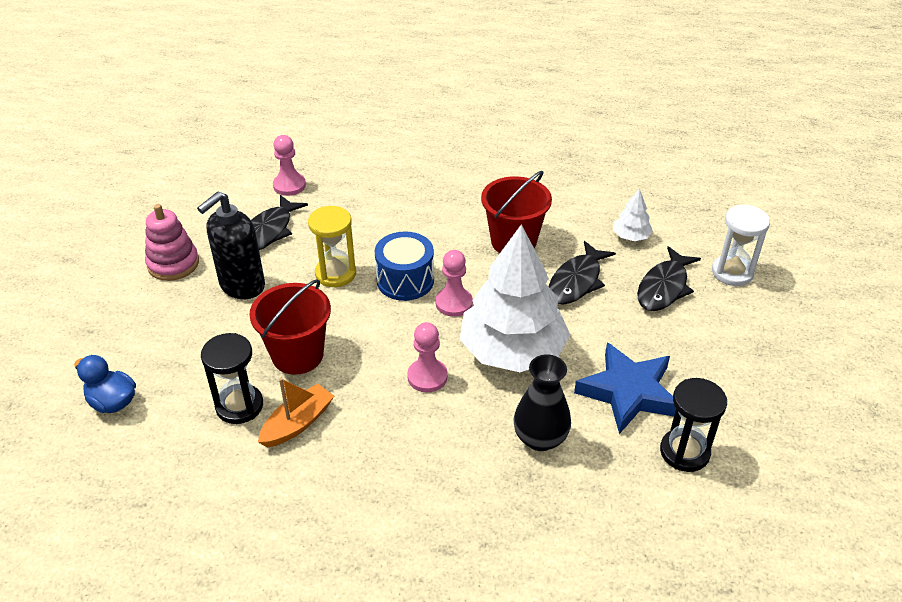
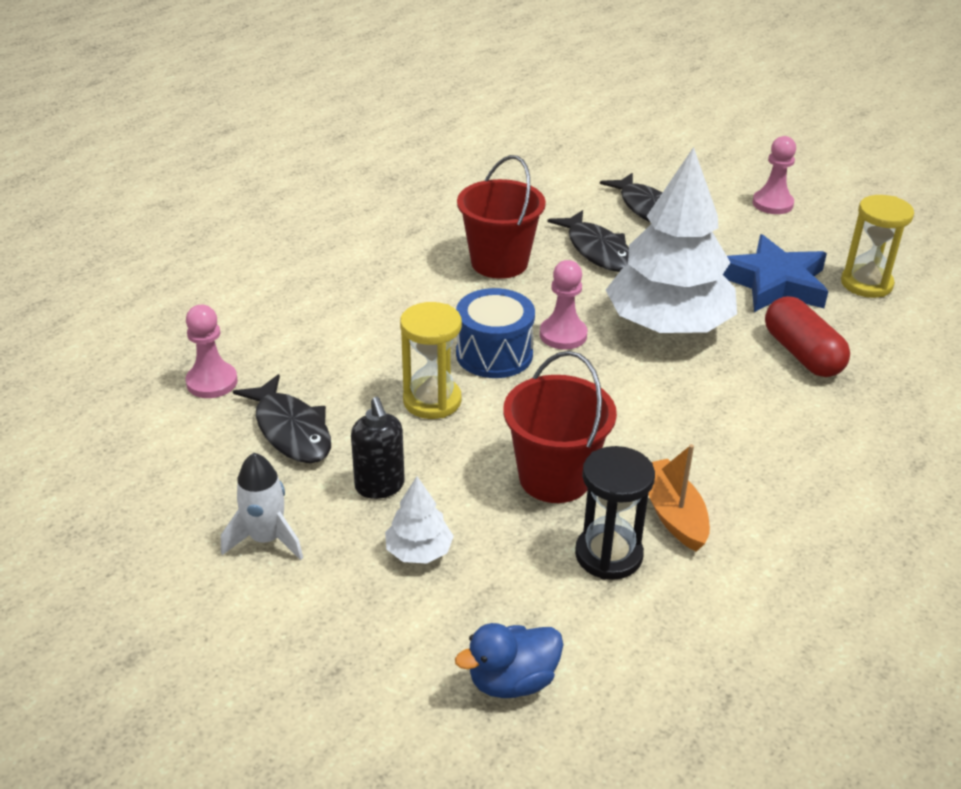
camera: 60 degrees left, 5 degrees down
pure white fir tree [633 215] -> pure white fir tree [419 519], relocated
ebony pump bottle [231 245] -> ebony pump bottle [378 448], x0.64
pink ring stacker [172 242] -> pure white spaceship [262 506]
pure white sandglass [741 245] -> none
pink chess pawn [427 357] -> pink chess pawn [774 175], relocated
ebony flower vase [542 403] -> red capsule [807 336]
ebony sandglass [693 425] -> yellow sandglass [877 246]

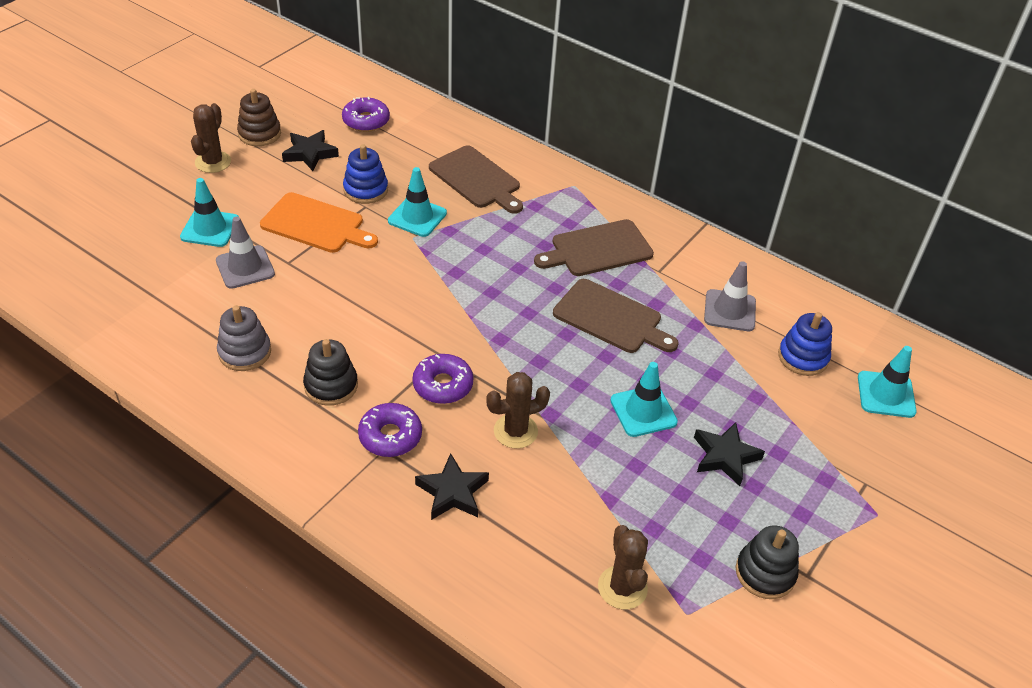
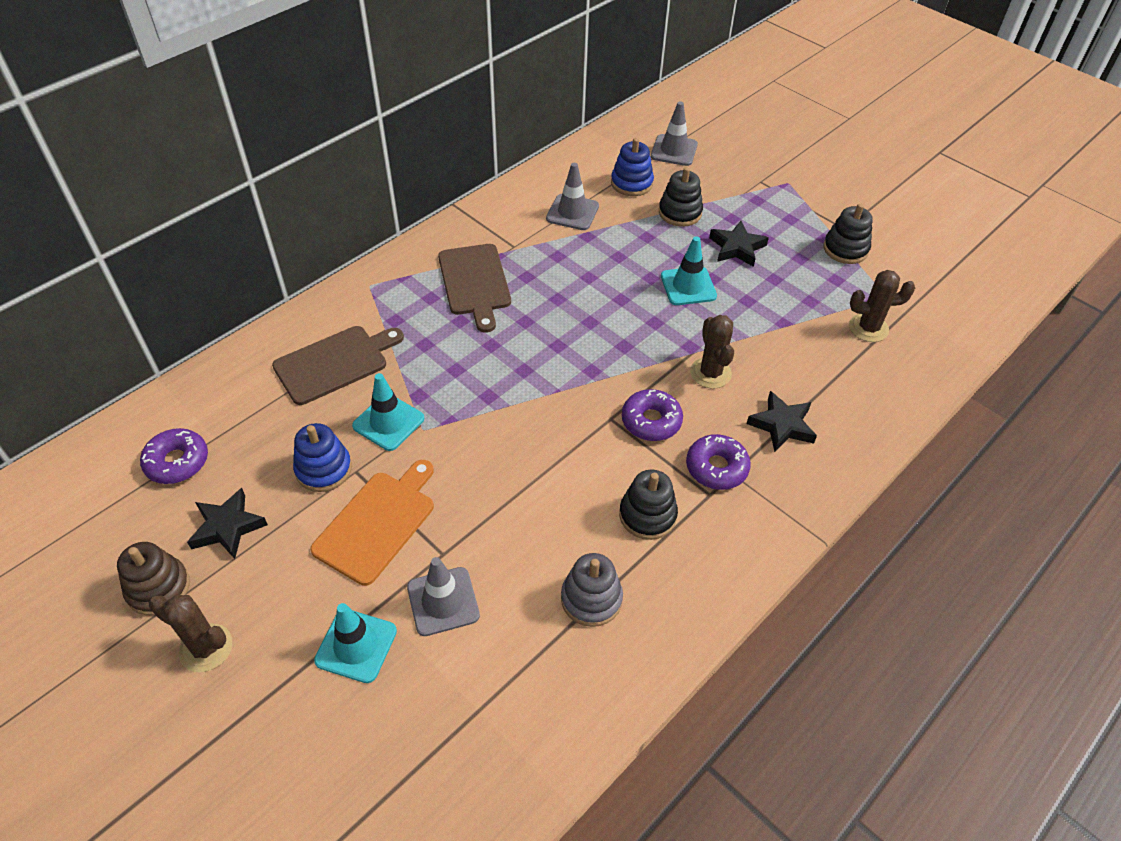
camera: 80 degrees left, 5 degrees up
russet chopping board [616 316] -> none
turquoise road cone [887 382] -> grey road cone [674 133]
none -> ebony ring stacker [681 197]

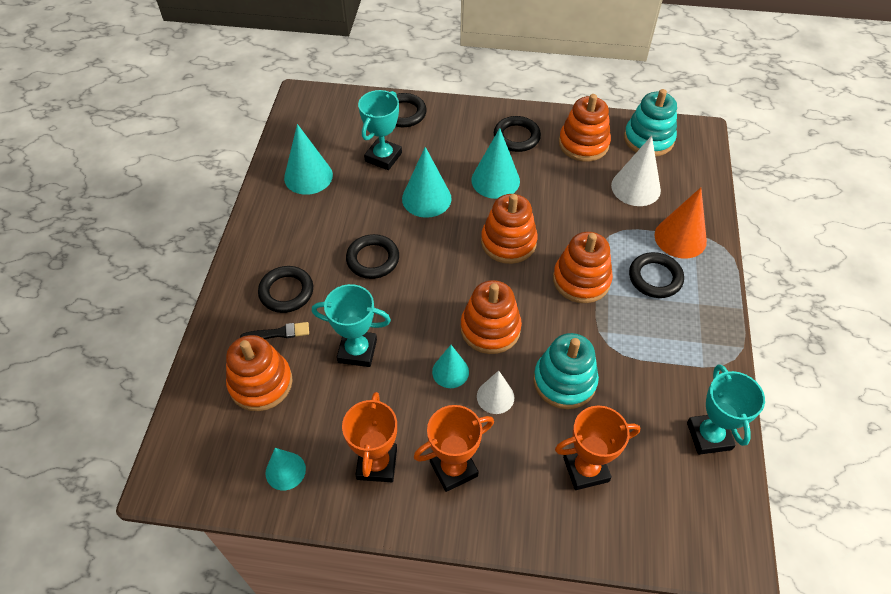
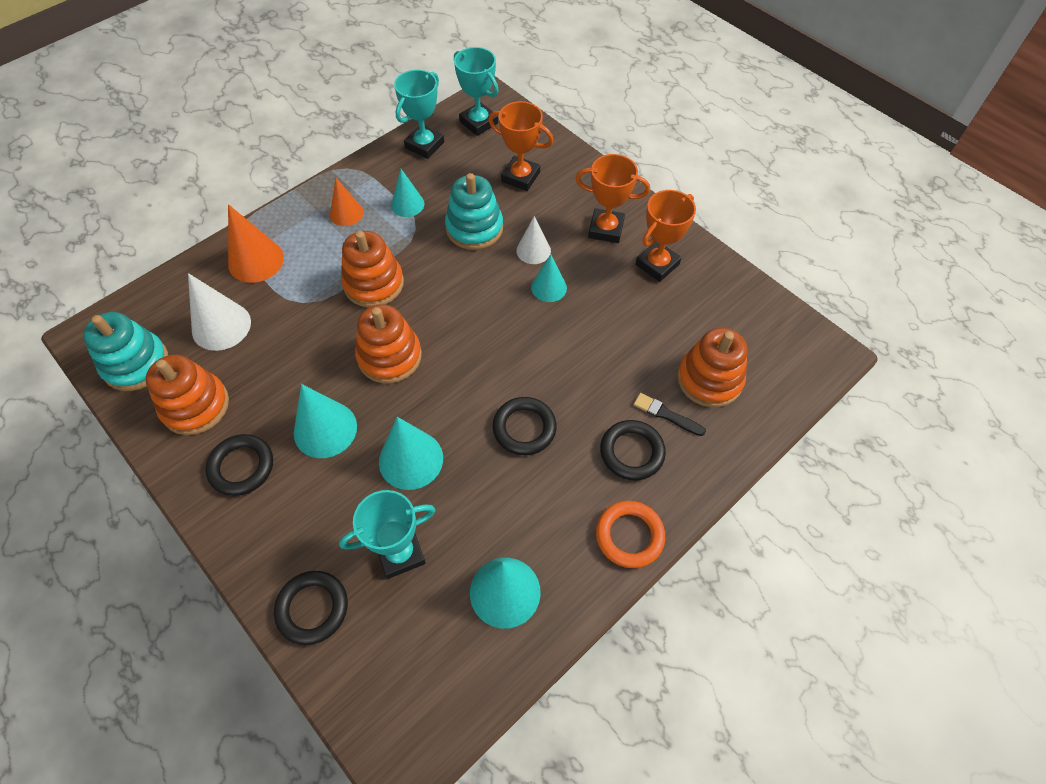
camera: 140 degrees left, 5 degrees up
ebony hoop [656 275] -> none
bright orange ring stacker [491 317] -> none
turquoise prize cup [351 325] -> turquoise prize cup [476 91], relocated
turquoise cone shape [285 469] -> turquoise cone shape [408 193], relocated
none -> bright orange cone shape [346 202]
none -> bright orange hoop [630 534]

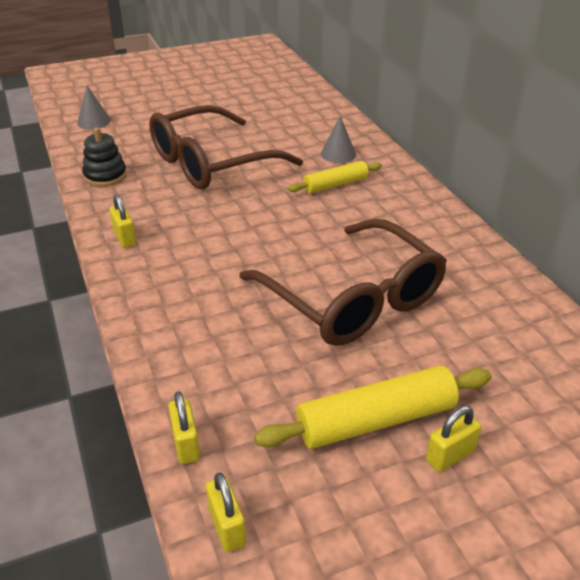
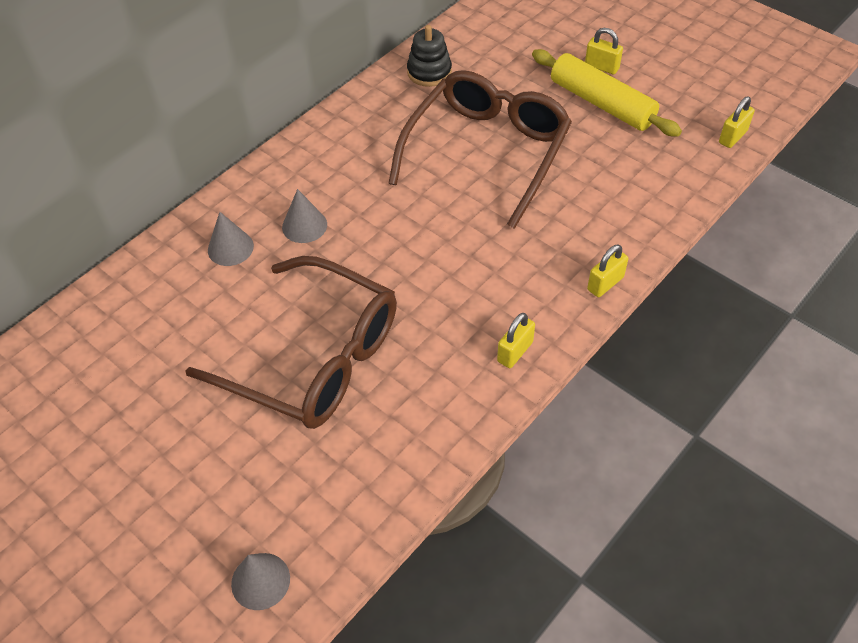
camera: 115 degrees left, 15 degrees up
ebony ring stacker [104 157] -> ebony ring stacker [429 56], relocated
yellow pastry roller [335 177] -> grey cone shape [304 216]
yellow padlock [184 428] -> yellow padlock [607 271], relocated

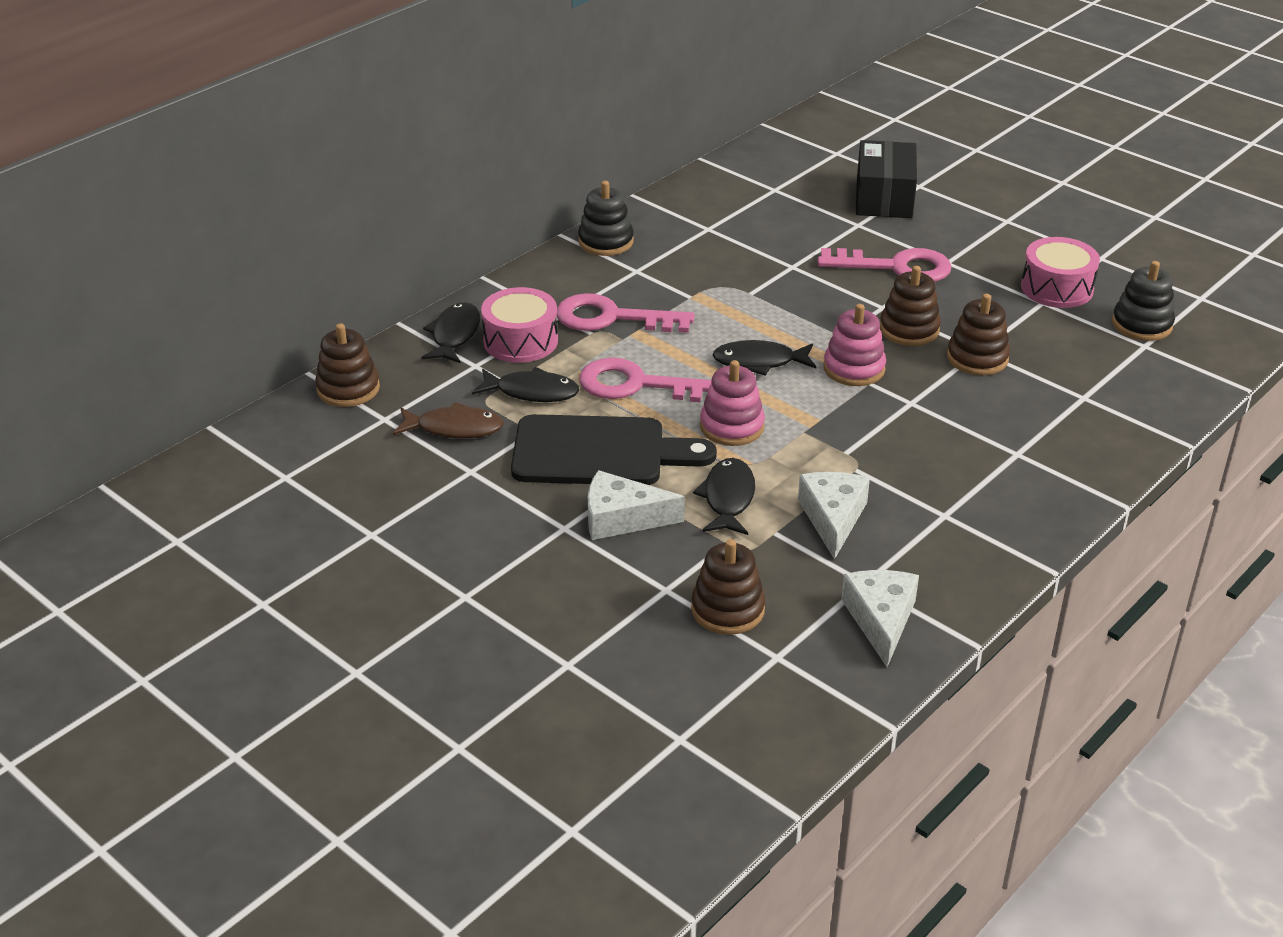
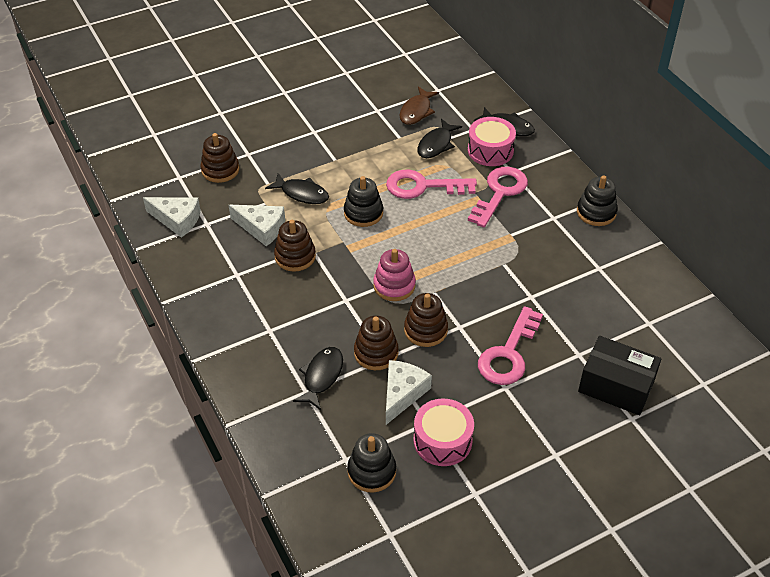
camera: 110 degrees right, 10 degrees up
russet ring stacker [347 365] -> russet ring stacker [295 246], relocated
ebony fish figure [764 358] -> ebony fish figure [318 378], relocated
pink latchkey [645 380] -> pink latchkey [431 184], 120 degrees counterclockwise
pink ring stacker [732 403] -> ebony ring stacker [363 201]
ebony chopping board [614 449] -> none
pure white cheese wedge [636 505] -> pure white cheese wedge [409 392], relocated

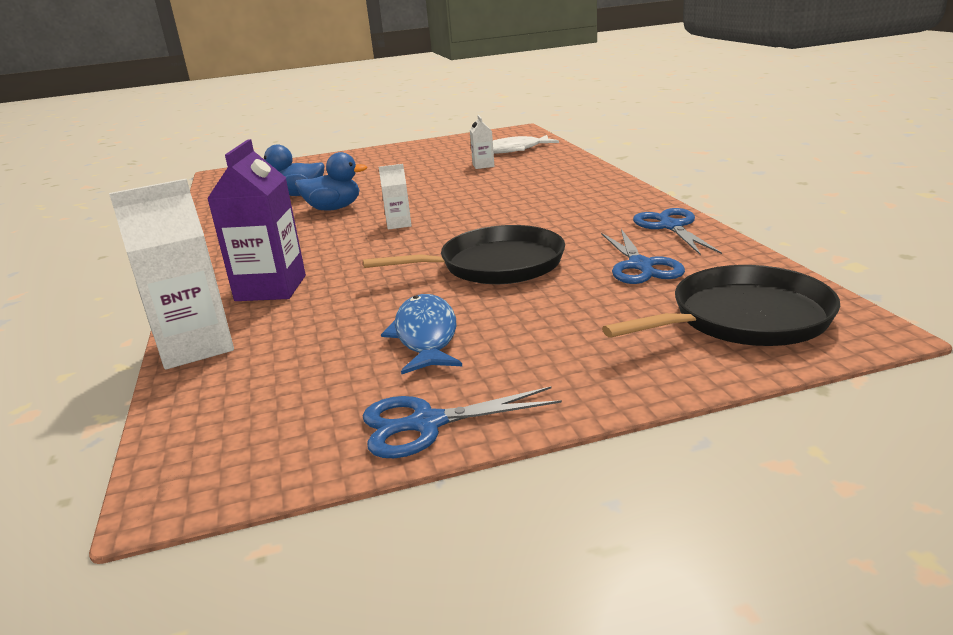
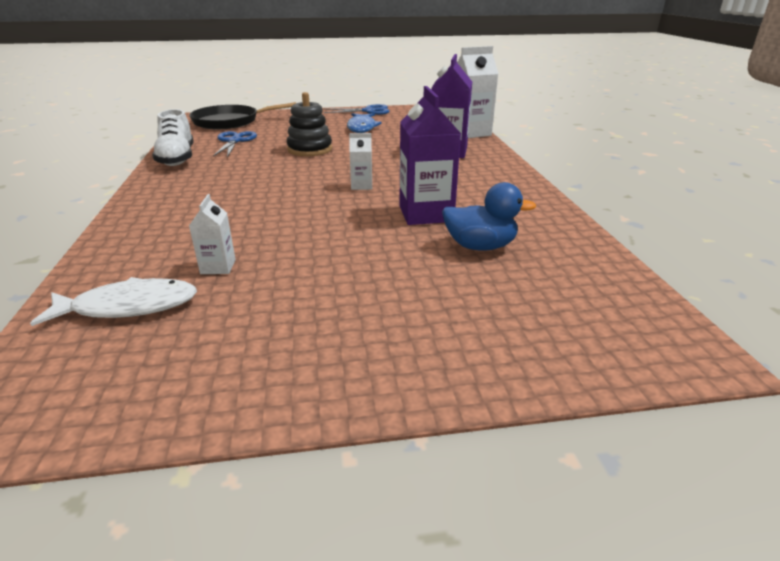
camera: 175 degrees left, 5 degrees up
blue rubber duck [331 181] -> purple carton [430 155]
blue pair of scissors [677 231] -> pure white shoe [173 137]
ebony pan [464 254] -> ebony ring stacker [309 124]

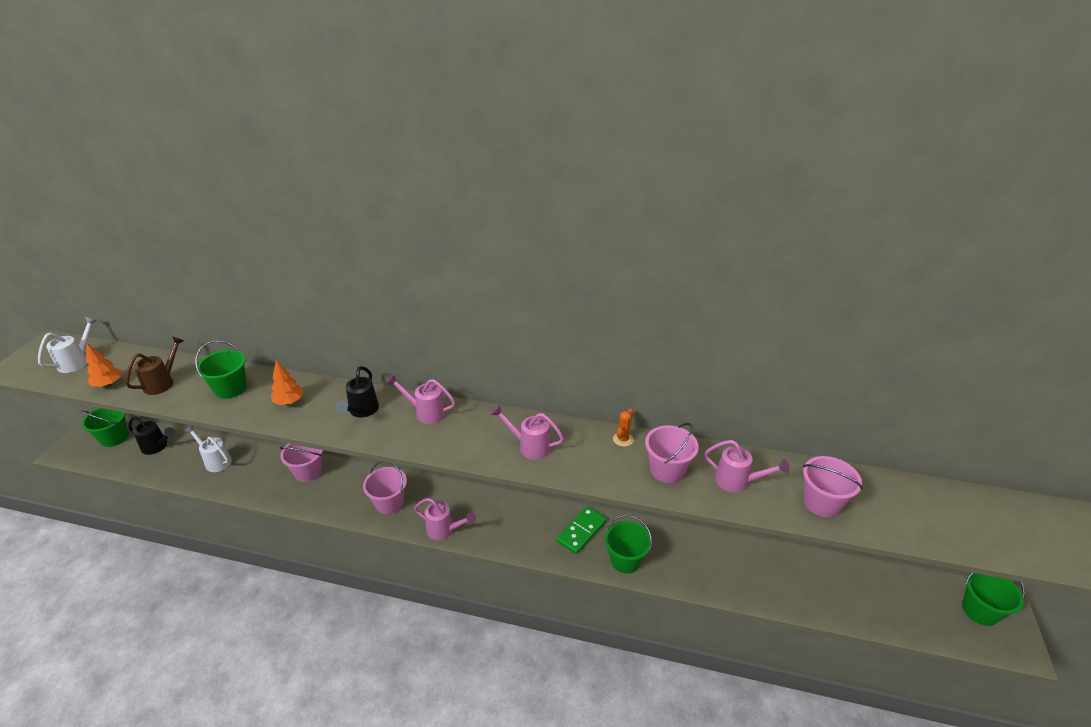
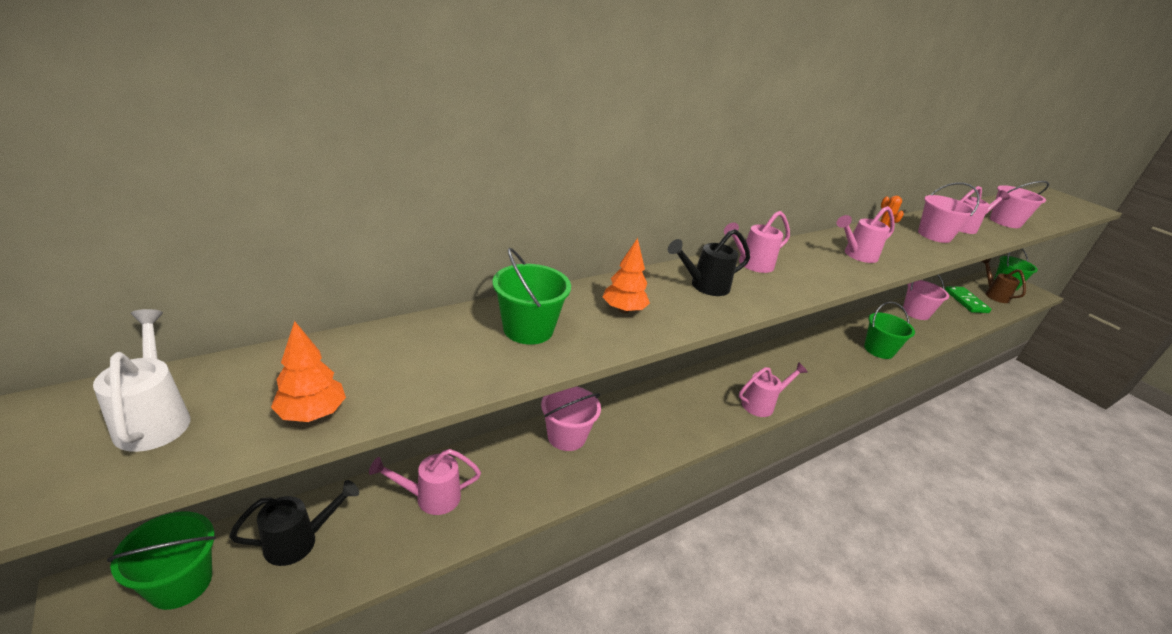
camera: 50 degrees left, 5 degrees down
russet watering can [154 365] -> russet watering can [1003 280], relocated
ebony watering can [357 392] -> ebony watering can [709 262], 105 degrees clockwise
pure white watering can [208 448] -> pink watering can [425 482]
pink sand bucket [385 487] -> pink sand bucket [926 297], relocated
leaf-green domino [581 530] -> leaf-green domino [968 299], relocated

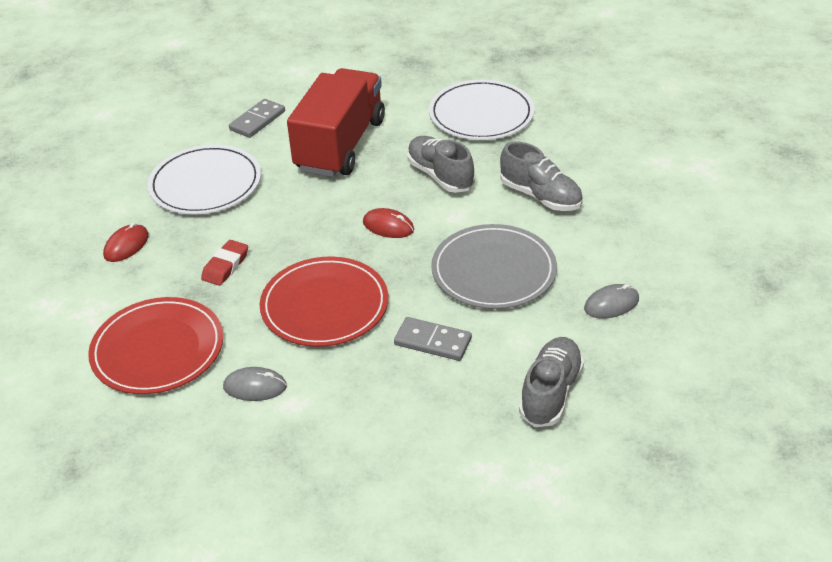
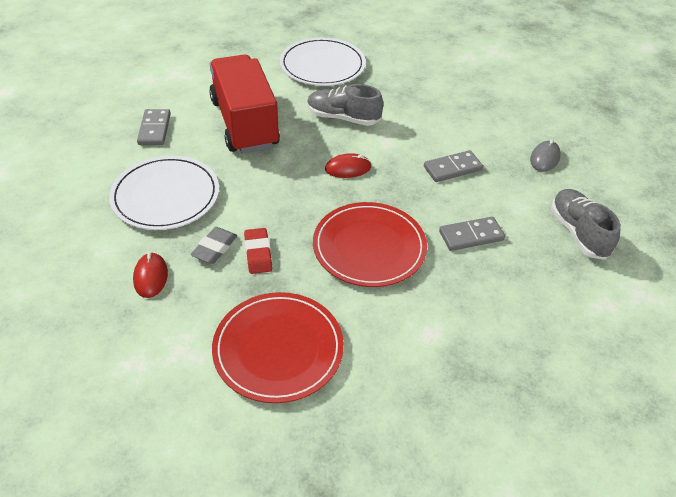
camera: 40 degrees left, 5 degrees up
grey shoe [541 176] -> none
grey flat dish [494 266] -> grey domino [453 166]
grey mouse [255 384] -> none
none -> grey gum eraser [213 245]

